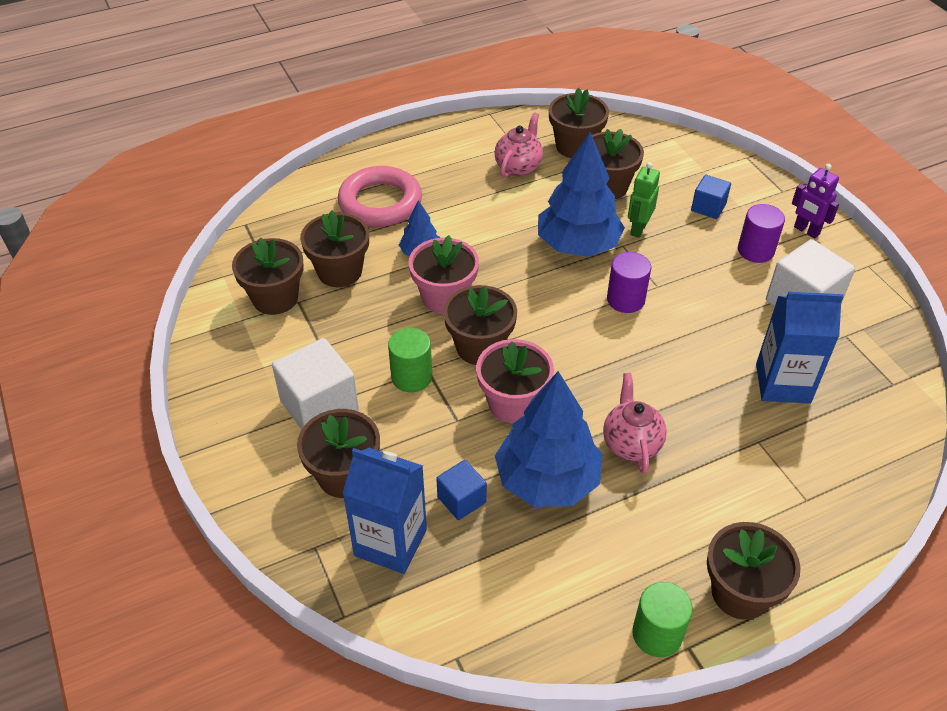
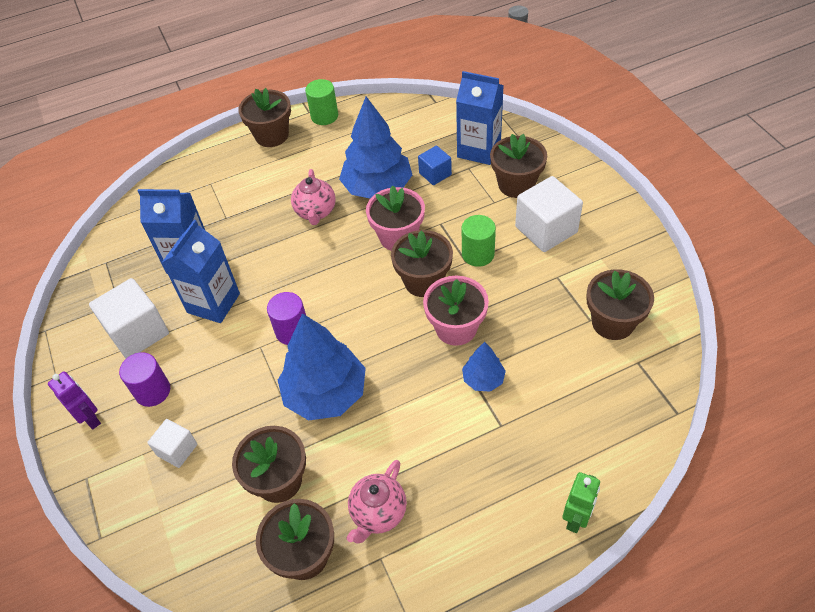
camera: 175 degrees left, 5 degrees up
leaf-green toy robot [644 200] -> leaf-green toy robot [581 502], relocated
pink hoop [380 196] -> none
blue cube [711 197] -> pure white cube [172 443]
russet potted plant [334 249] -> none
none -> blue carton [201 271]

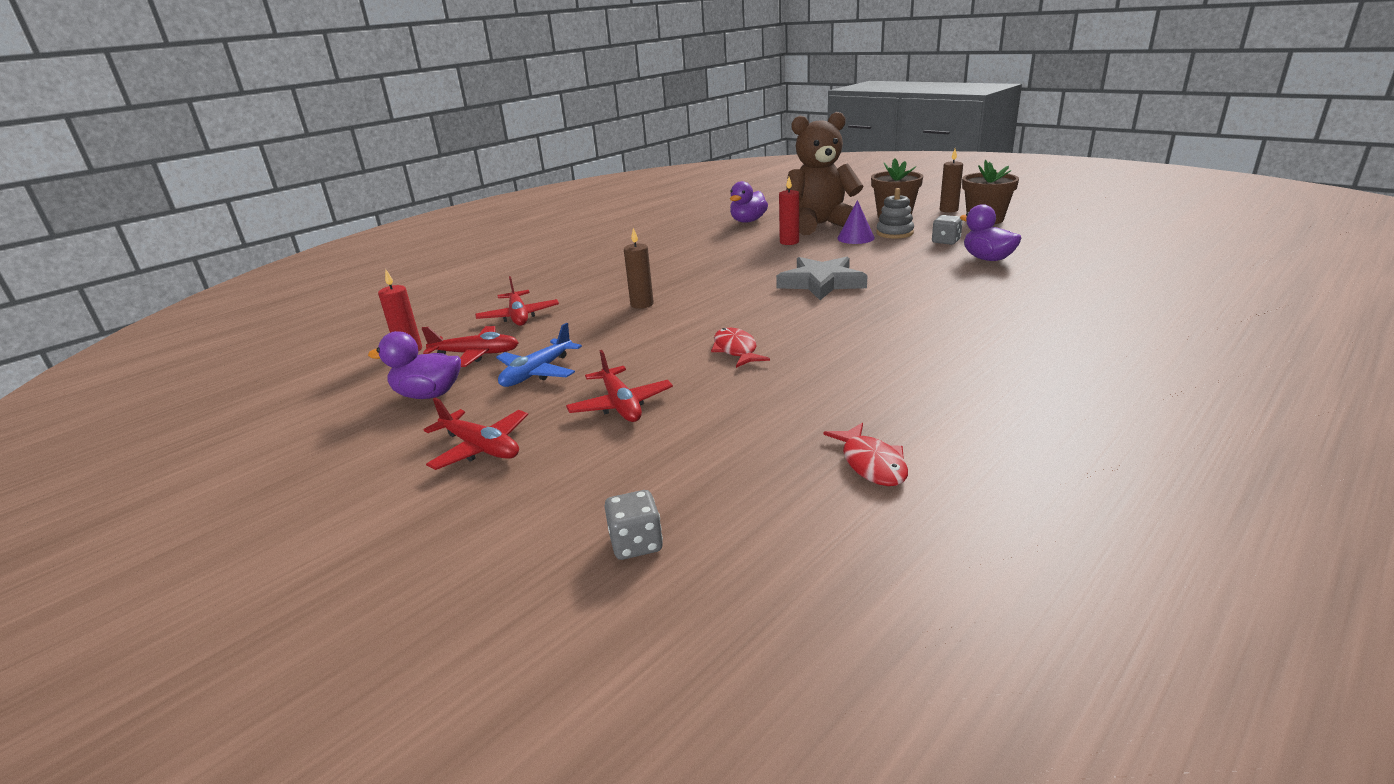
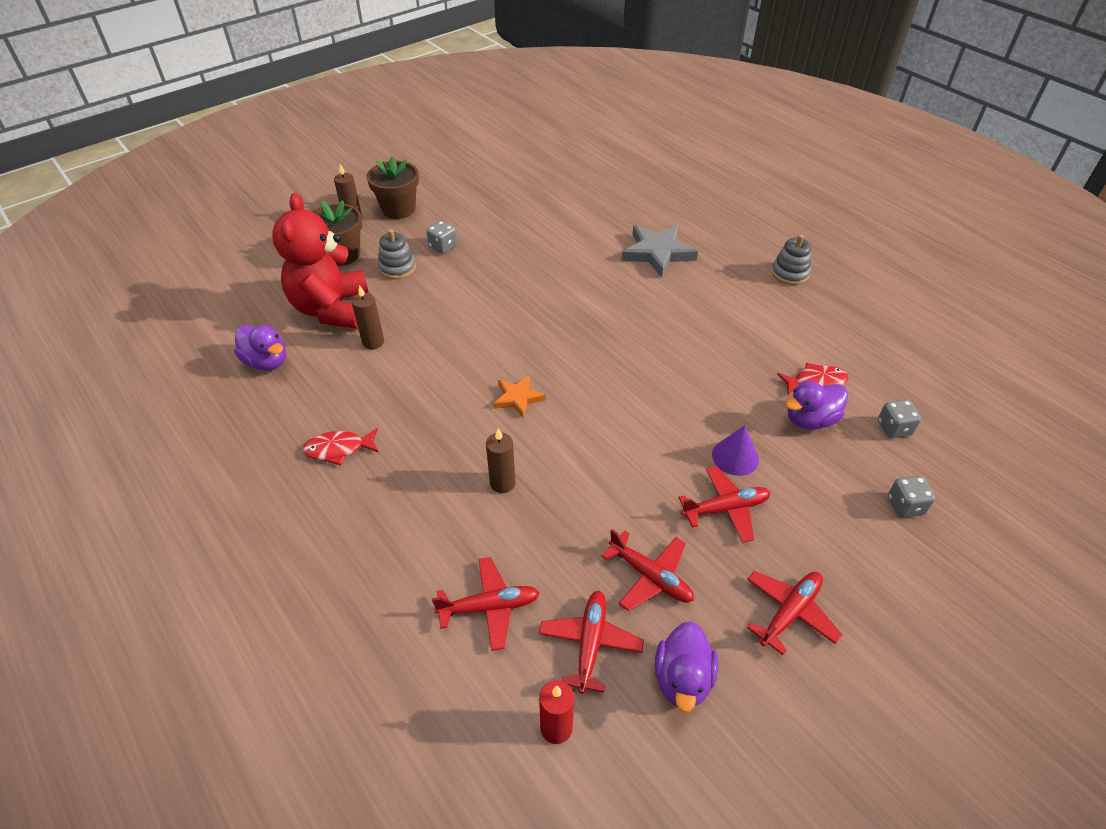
camera: 85 degrees left, 20 degrees up
russet stuffed bear [825 173] -> red stuffed bear [320 261]
red candle [789 211] -> russet candle [368 317]
purple cone shape [856 222] -> purple cone shape [735 450], relocated
purple rubber duck [991 232] -> purple rubber duck [817 405], relocated
grey five-pointed star [822 278] -> grey five-pointed star [659 251], relocated
blue plane [539 355] -> red plane [647 570]
red fish figure [740 348] -> red fish figure [341 446], relocated
none -> grey ring stacker [791 260]
none -> bright orange five-pointed star [519 396]
none -> grey die [899 419]

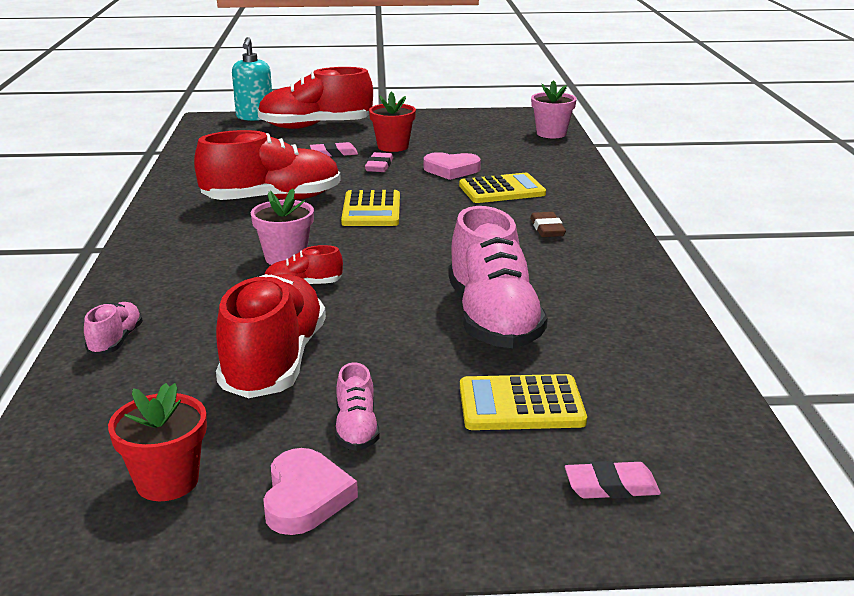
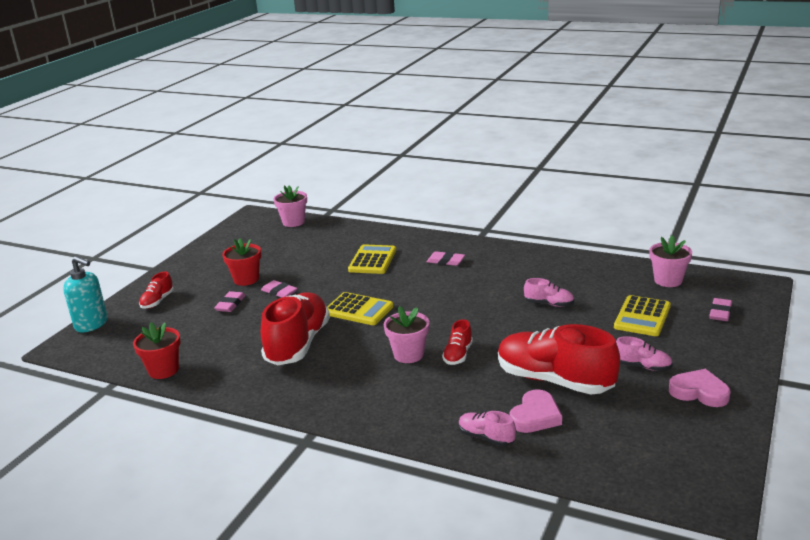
camera: 60 degrees left, 0 degrees up
red shoe [315 98] -> red shoe [156 290], x0.46
pink heart [452 166] -> pink heart [535 411], relocated
pink shoe [498 277] -> pink shoe [549 292], x0.46
russet gum eraser [548 224] -> pink gum eraser [446 258]
red potted plant [157 442] -> red potted plant [157 350], relocated
none -> pink potted plant [670 261]

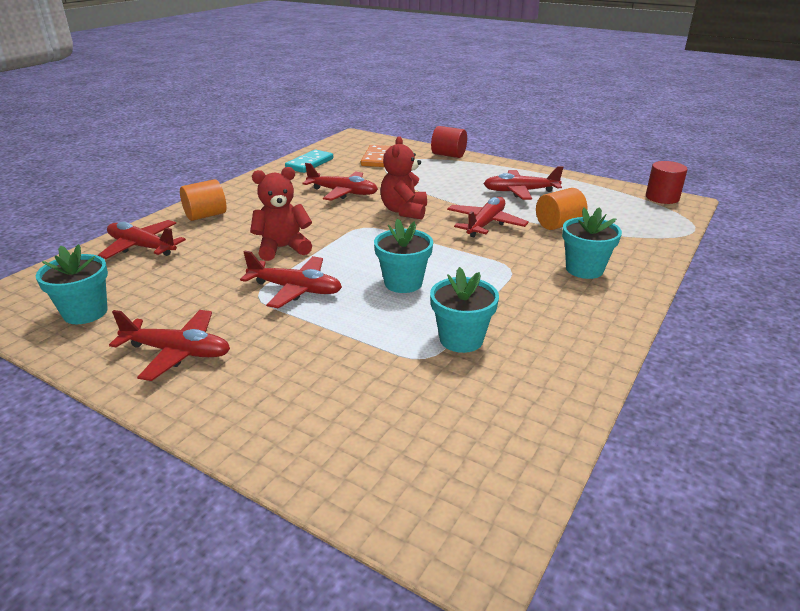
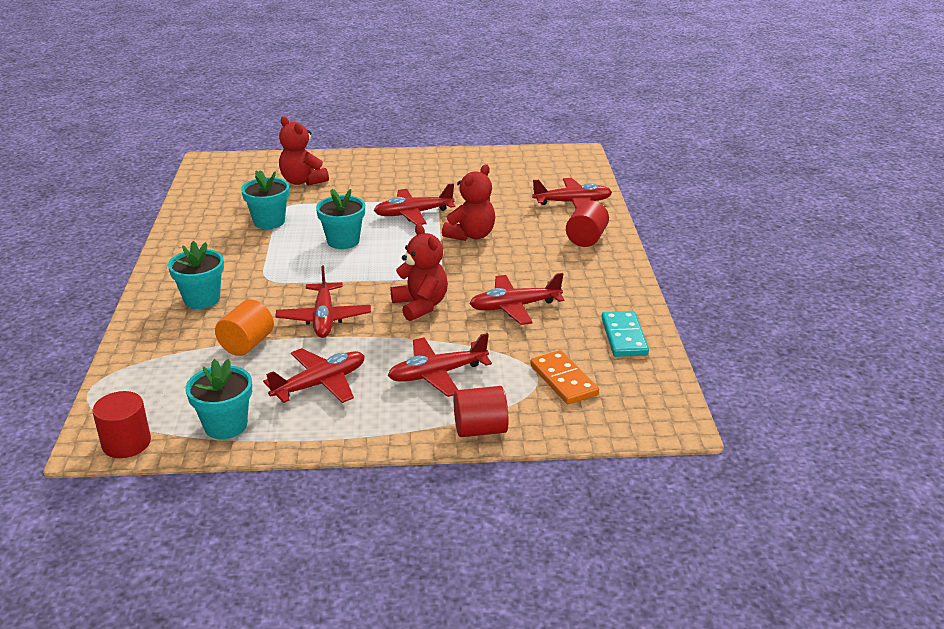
camera: 145 degrees right, 0 degrees up
bright orange solid cylinder [203 200] -> red solid cylinder [587 223]
turquoise potted plant [72 284] -> turquoise potted plant [219 399], relocated
red plane [169 345] -> red plane [440 365], relocated
none -> red stuffed bear [304 151]

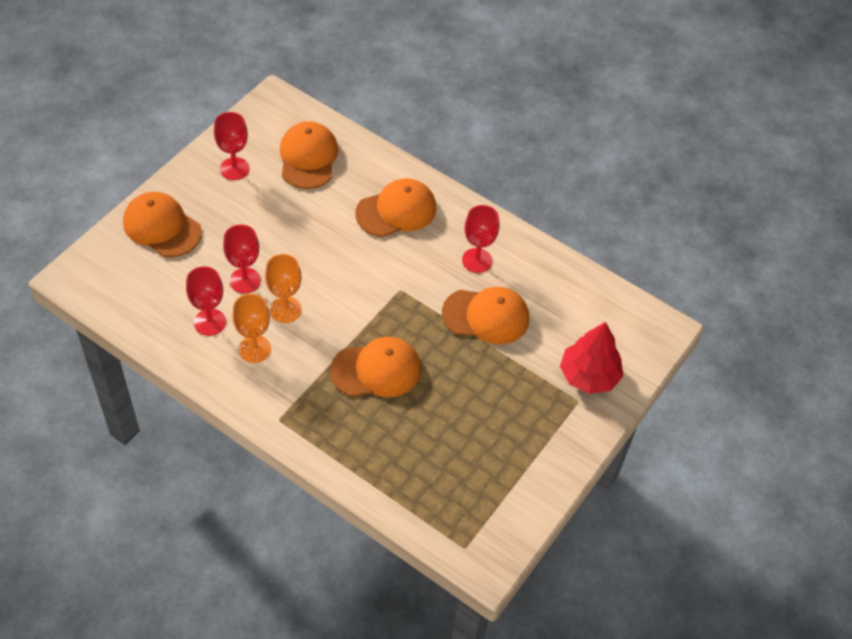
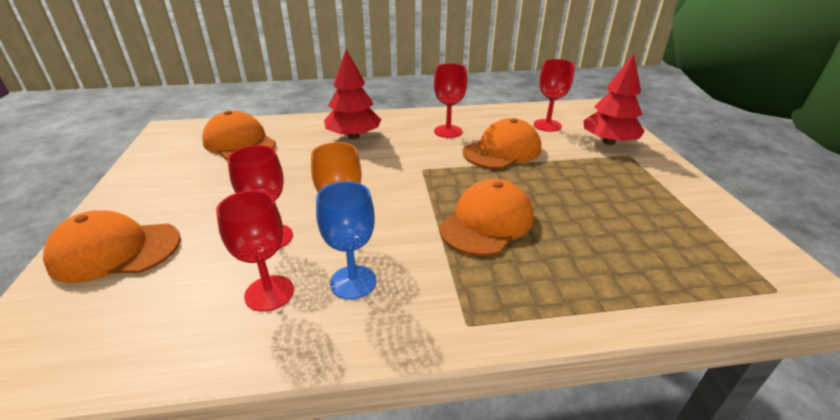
camera: 40 degrees left, 20 degrees down
red chalice [232 146] -> red chalice [554 95], relocated
bright orange baseball cap [396 207] -> red fir tree [352 94]
bright orange chalice [251 328] -> blue chalice [346 240]

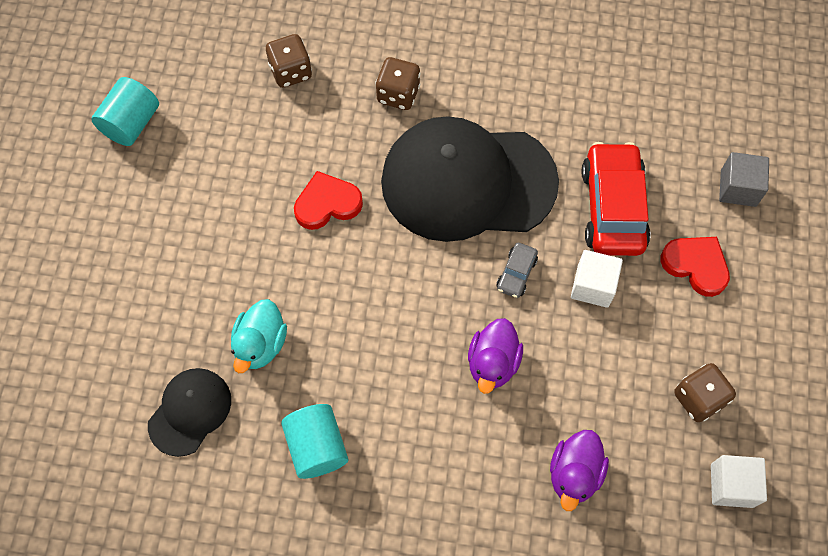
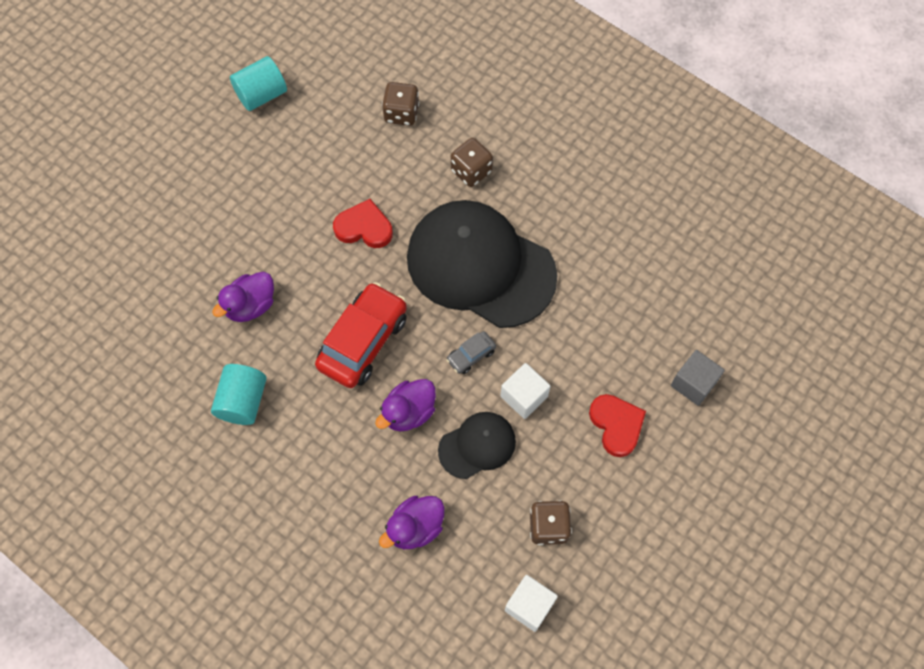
camera: 30 degrees right, 0 degrees up
red car [616 199] -> red car [361 335], relocated
turquoise rubber duck [259 336] -> purple rubber duck [243 297]
ebony baseball cap [189 412] -> ebony baseball cap [477 445], relocated

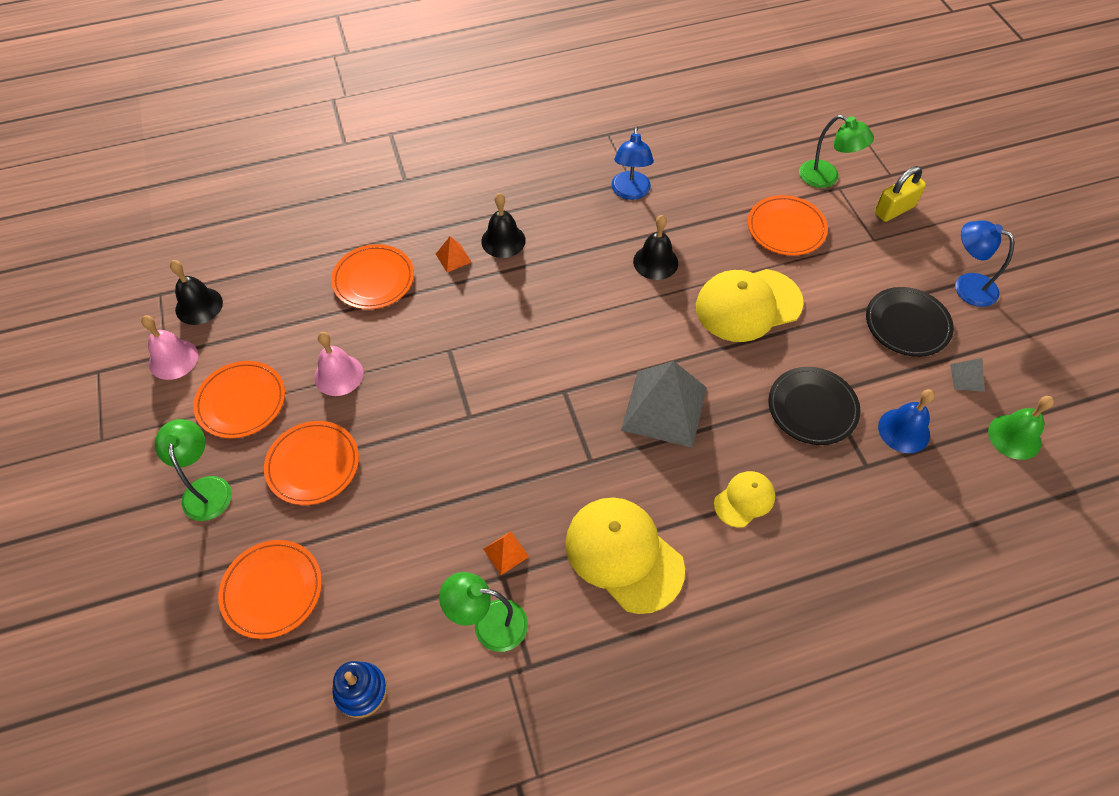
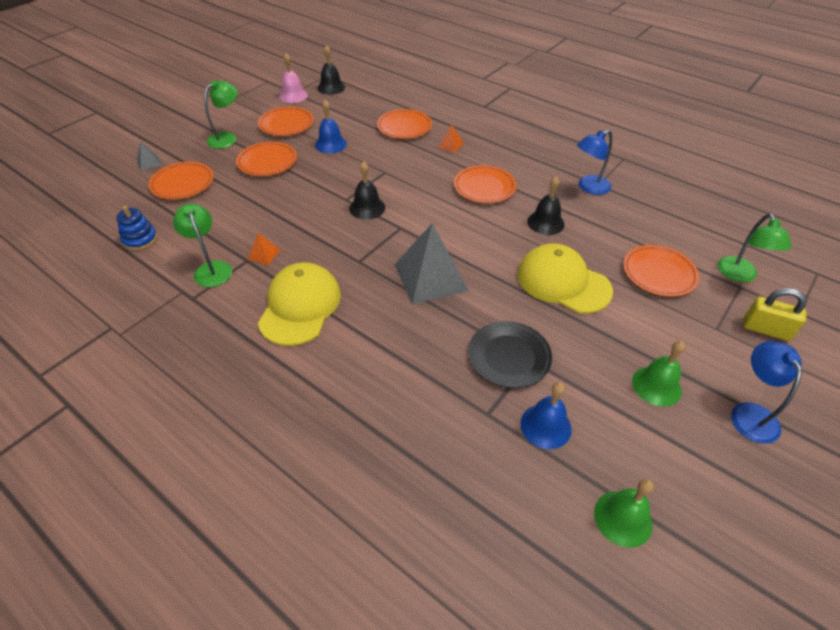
camera: 55 degrees right, 10 degrees down
ebony bell [503 225] -> ebony bell [367 190], relocated
ebony flat dish [910 322] -> leaf-green bell [658 374]
pink bell [338 364] -> blue bell [331 126]
grey pyramid [967 375] -> grey pyramid [149 156], relocated
yellow baseball cap [744 499] -> none
none -> bright orange flat dish [485 184]

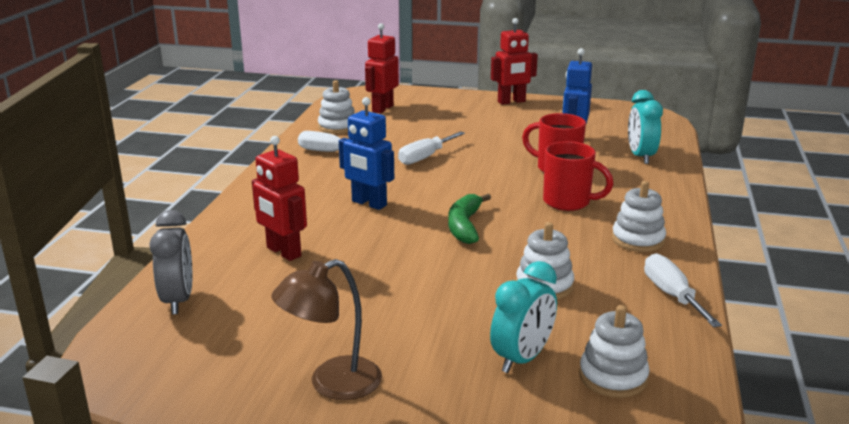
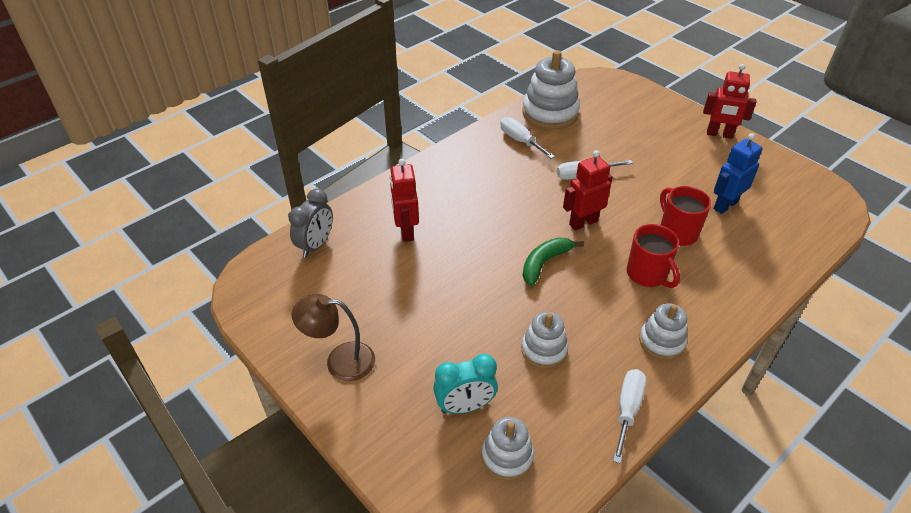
camera: 35 degrees right, 20 degrees up
red toy robot [382 68] -> red toy robot [588 190], relocated
pure white ring stacker [336 107] -> pure white ring stacker [551 90], x1.71
turquoise bedside clock [645 127] -> none
blue toy robot [366 153] -> none

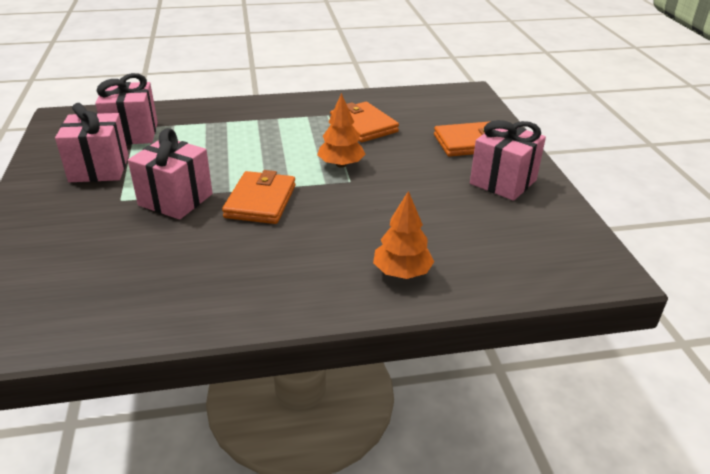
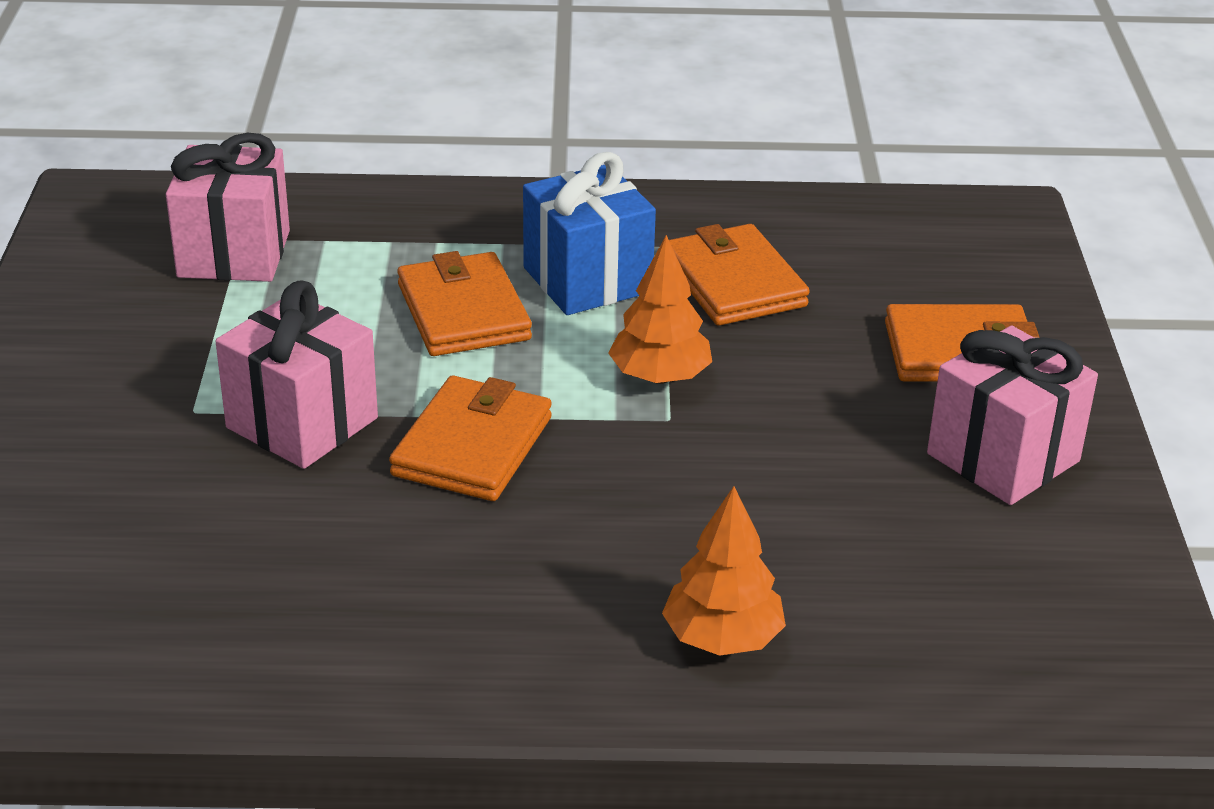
camera: 10 degrees right, 0 degrees up
pink wrapped gift [92 142] -> none
none -> blue wrapped gift [589 233]
none -> bright orange billfold [464 303]

